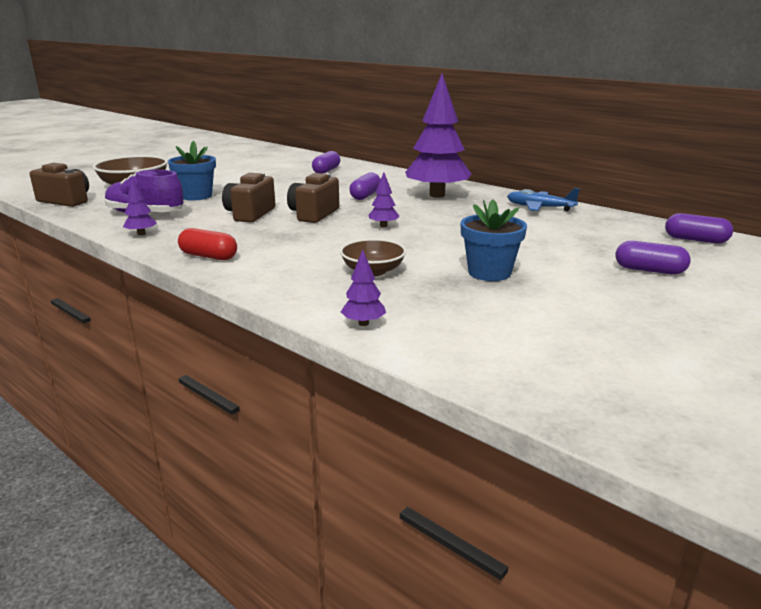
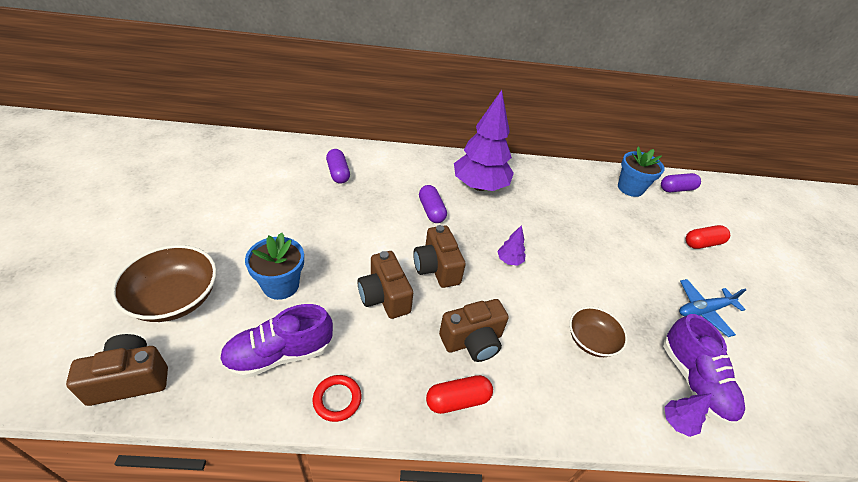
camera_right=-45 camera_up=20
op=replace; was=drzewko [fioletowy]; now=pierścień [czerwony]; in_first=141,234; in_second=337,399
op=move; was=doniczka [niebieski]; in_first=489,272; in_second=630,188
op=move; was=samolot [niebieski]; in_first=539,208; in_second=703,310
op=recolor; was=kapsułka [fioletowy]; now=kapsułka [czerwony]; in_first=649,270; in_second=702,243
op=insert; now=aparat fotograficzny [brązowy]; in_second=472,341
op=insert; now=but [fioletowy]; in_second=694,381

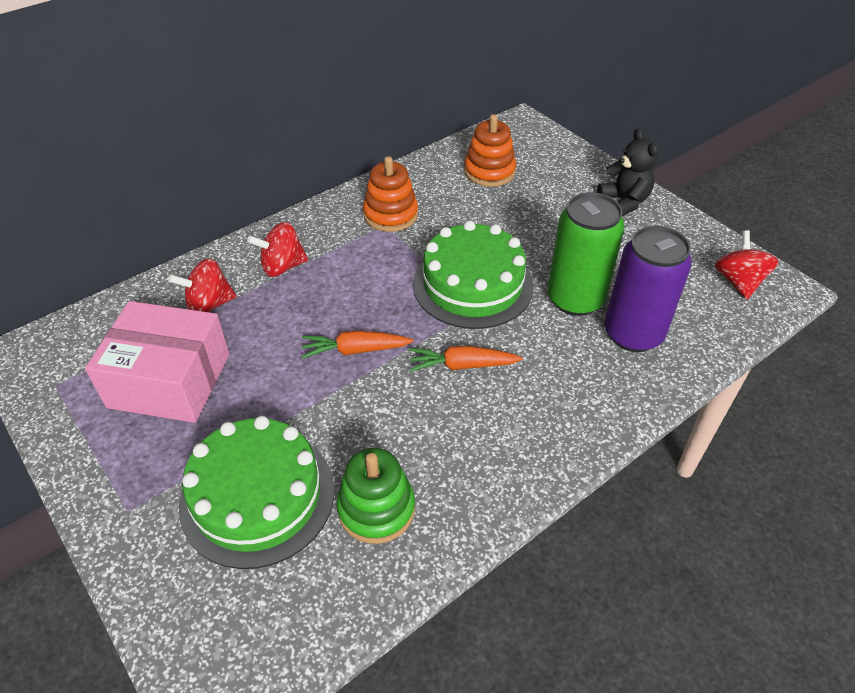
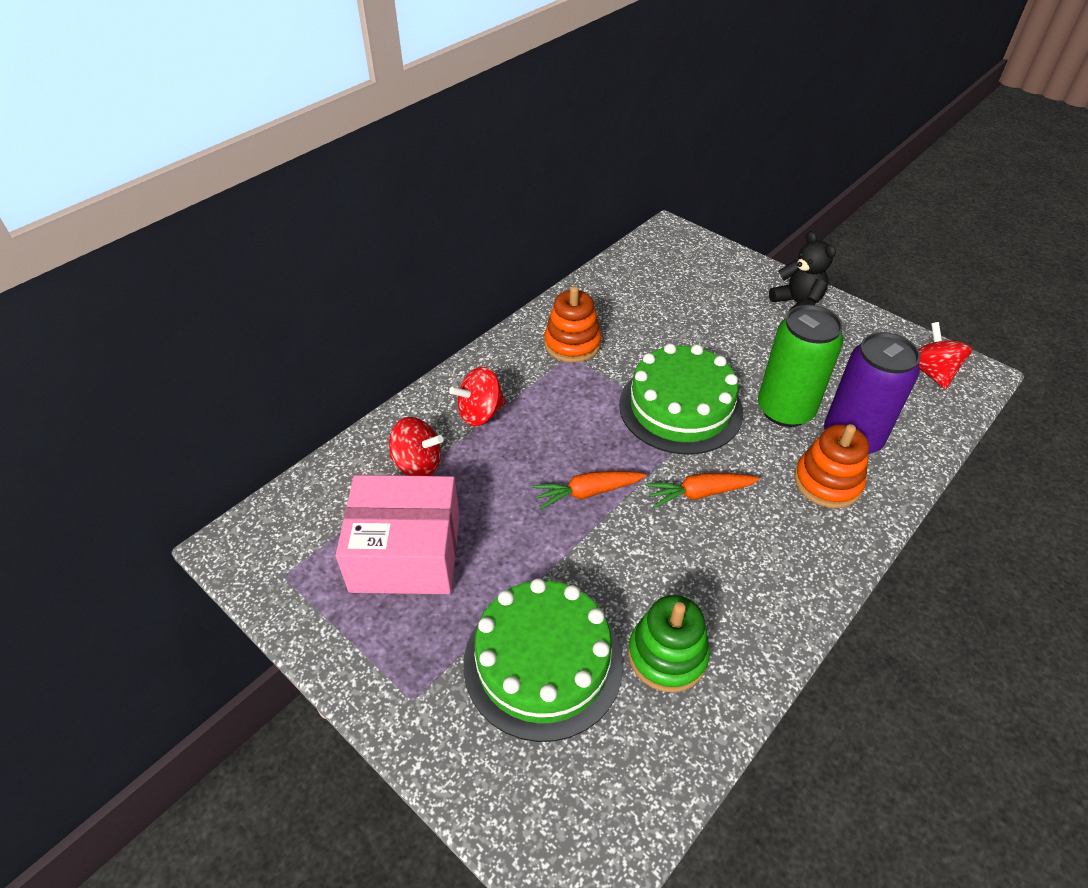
camera_right=-10 camera_up=0
op=rotate; was=bączek [czerwony]; in_first=209,304; in_second=418,464; clockwise=-135
op=move; was=zabawka nakładanka [pomarańczowy]; in_first=489,171; in_second=827,482

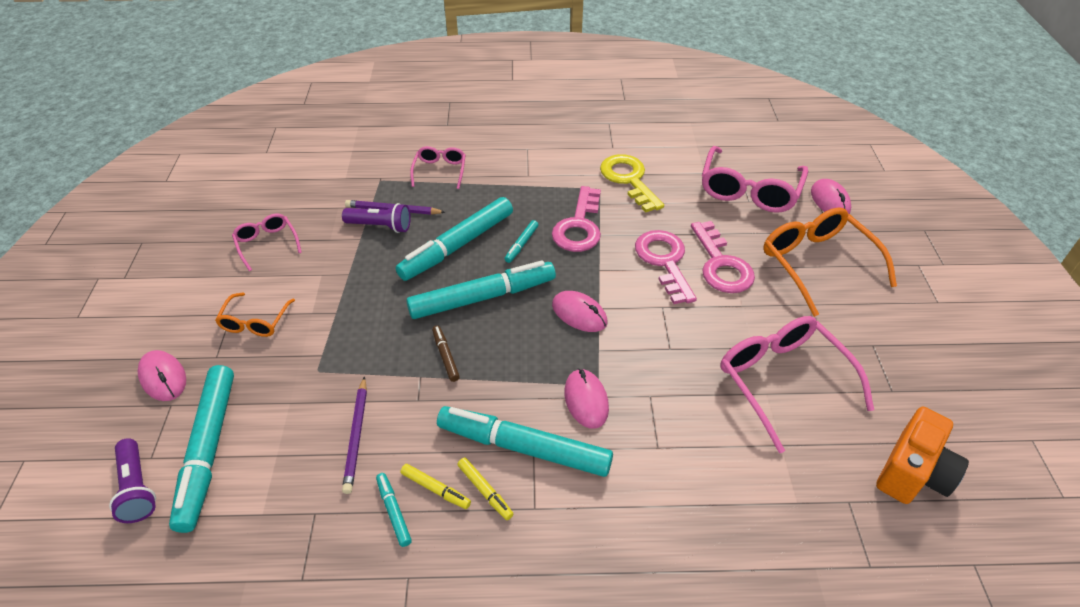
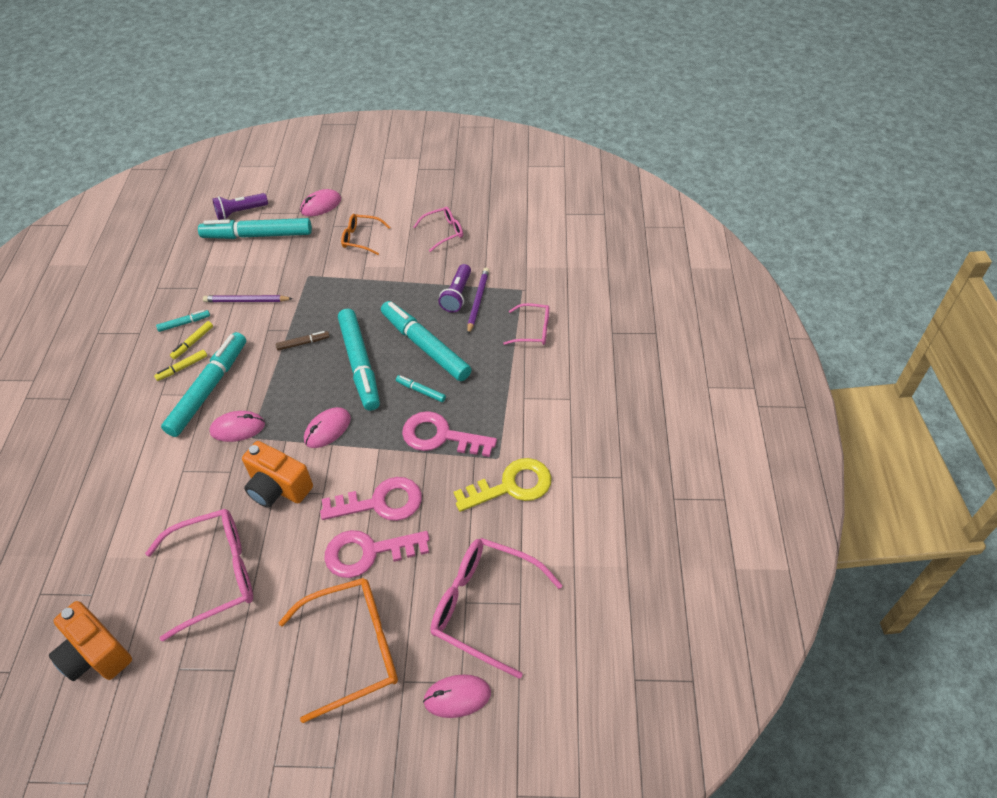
camera_right=95 camera_up=5
op=insert; now=aparat fotograficzny [pomarańczowy]; in_second=278,488

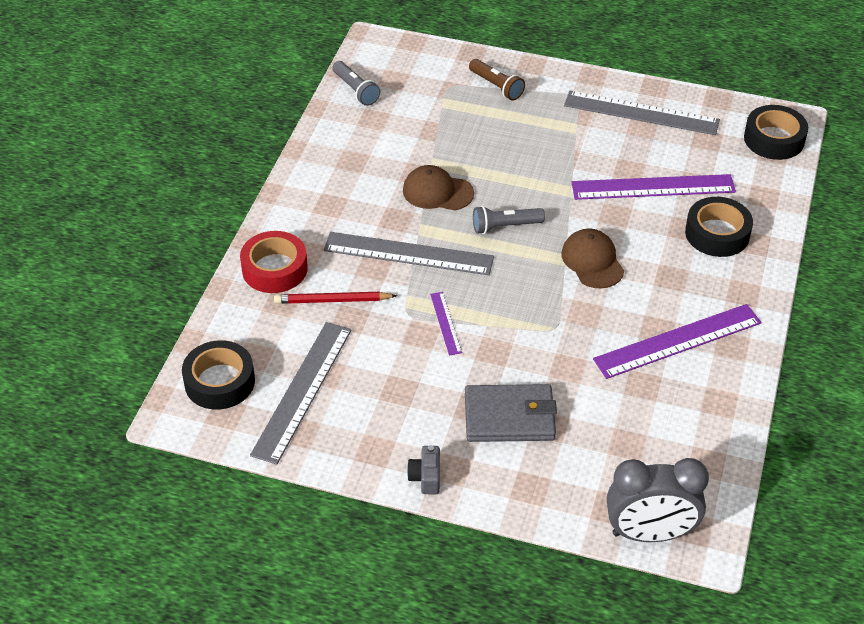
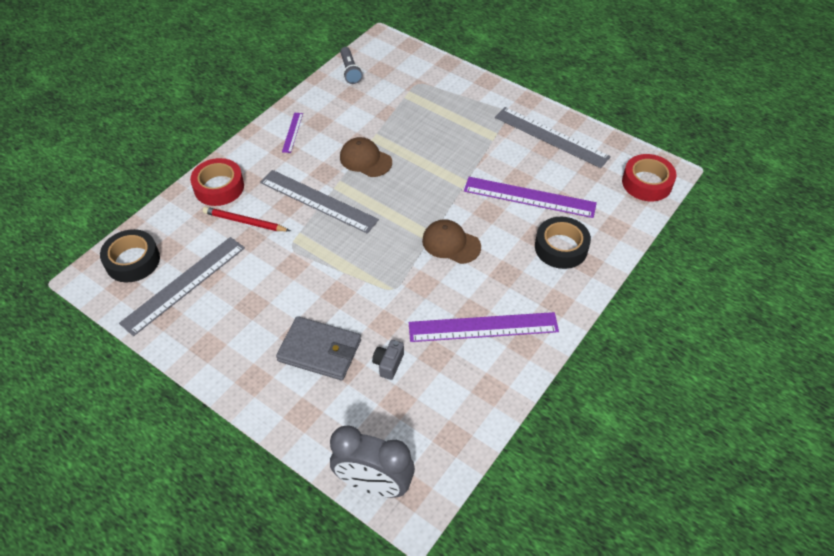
camera_right=20 camera_up=5
op=move; was=aparat fotograficzny [szary]; in_first=426,477; in_second=388,364
op=move; was=linijka [fioletowy]; in_first=445,323; in_second=292,132
op=delete; was=latarka [brązowy]; in_first=496,86
op=delete; was=latarka [szary]; in_first=505,226
op=rotate; was=czapka [brązowy]; in_first=592,261; in_second=451,243; clockwise=-60
op=recolor; was=taśma klejąca [czarny]; now=taśma klejąca [czerwony]; in_first=774,139; in_second=647,183

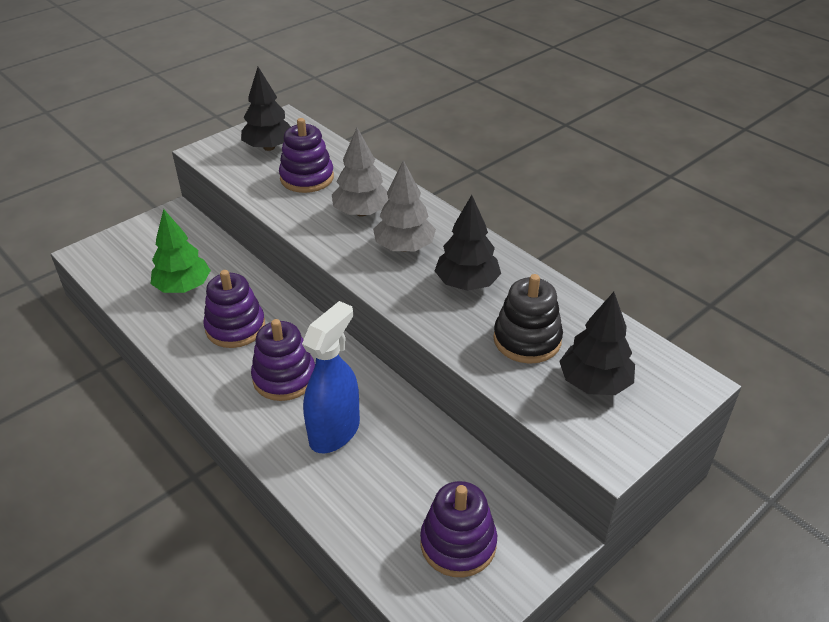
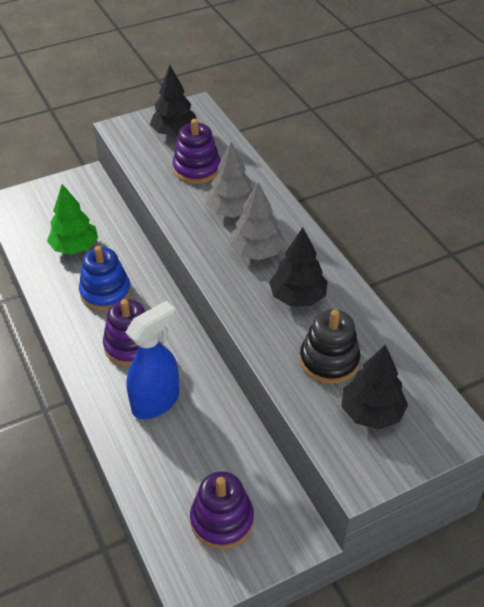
camera_right=15 camera_up=5
op=recolor; was=zabawka nakładanka [fioletowy]; now=zabawka nakładanka [niebieski]; in_first=235,327; in_second=105,292

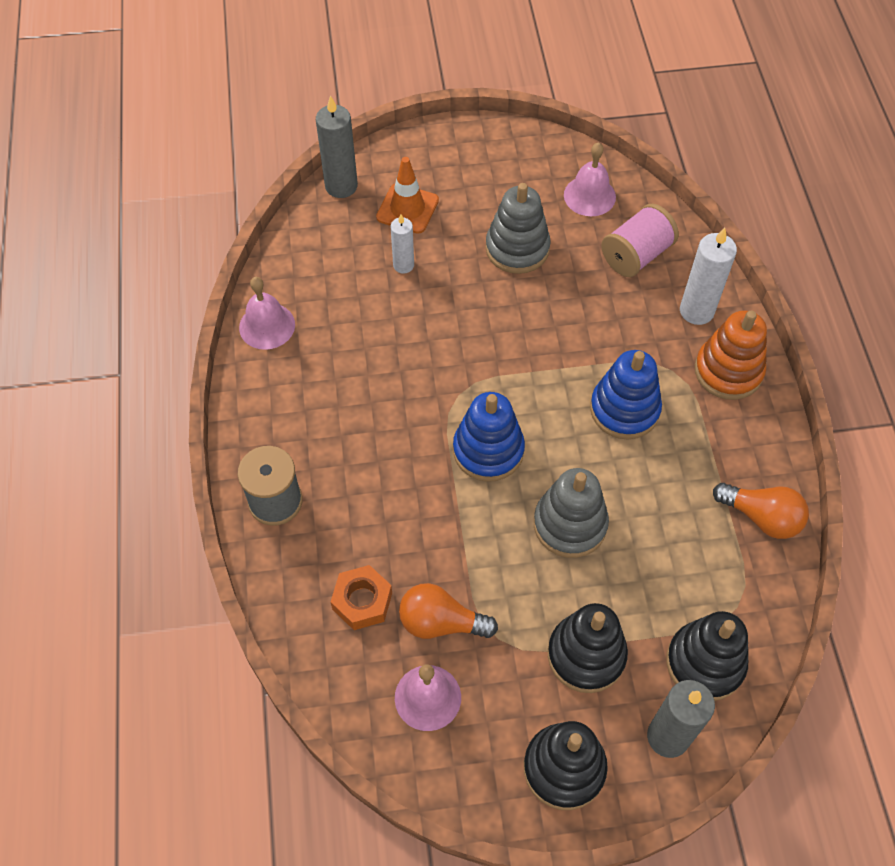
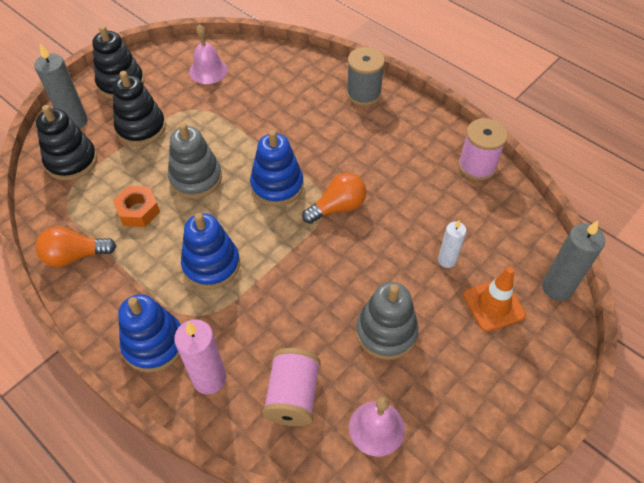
camera_right=140 camera_up=-5
op=replace; was=dzwonek [różowy]; now=szpulka [różowy]; in_first=267,326; in_second=477,166
op=move; was=nakrętka [pomarańczowy]; in_first=362,601; in_second=138,211
op=move; was=żarówka [pomarańczowy]; in_first=441,622; in_second=337,207
op=recolor; was=świeca [biały]; now=świeca [różowy]; in_first=696,311; in_second=209,379
op=recolor; was=zabawka nakładanka [pomarańczowy]; now=zabawka nakładanka [niebieski]; in_first=728,371; in_second=154,344

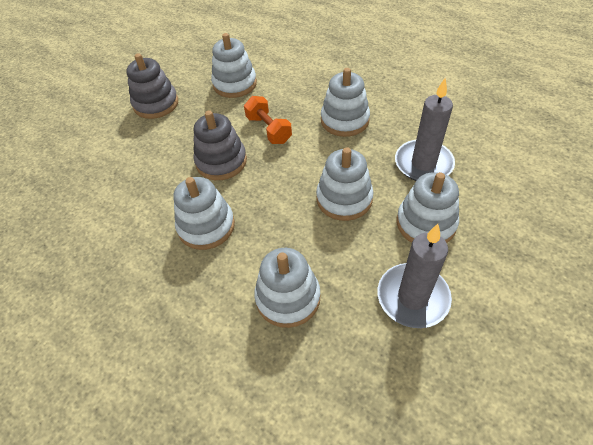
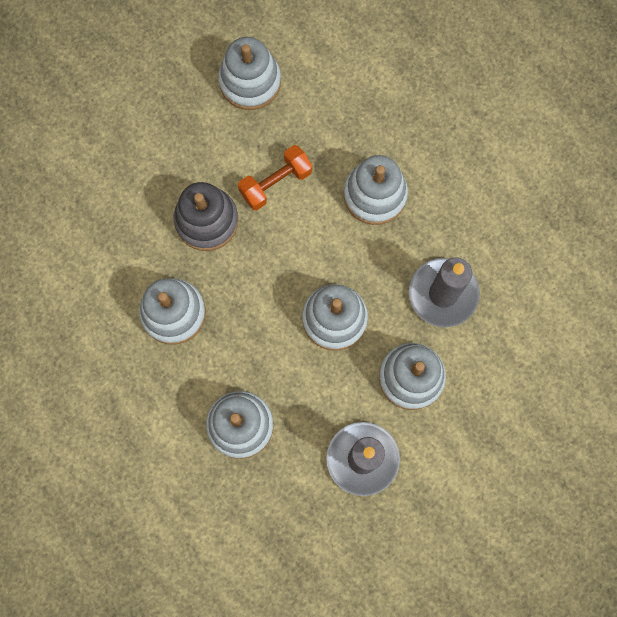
camera_right=10 camera_up=25
op=delete; was=zabawka nakładanka [szary]; in_first=156,104
op=rotate; was=hantel [pomarańczowy]; in_first=268,129; in_second=275,183; clockwise=75

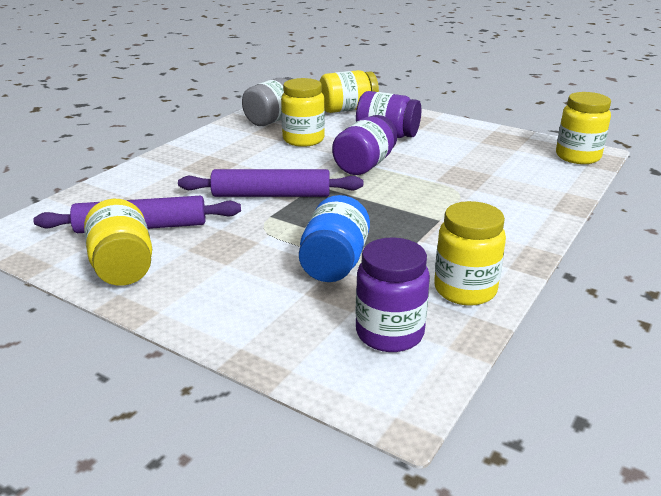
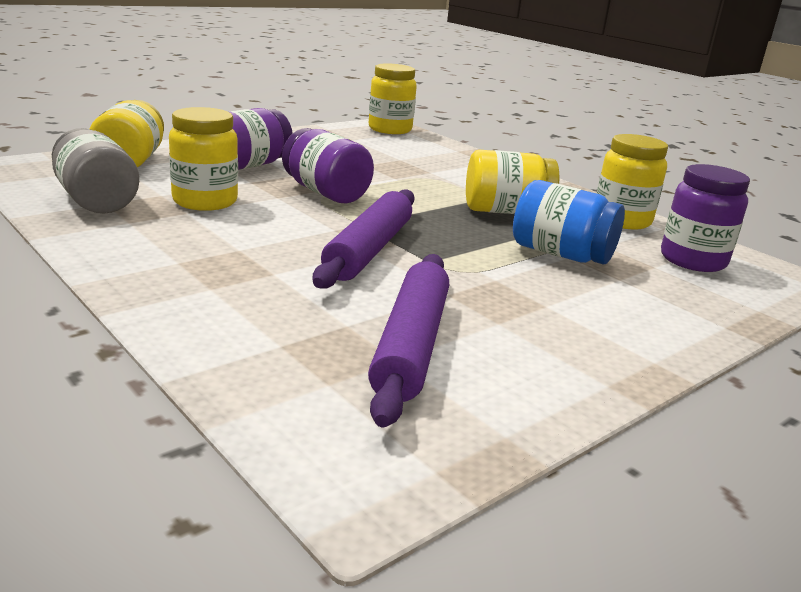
camera_right=-75 camera_up=-5
op=move; was=słoik [żółty]; in_first=123,267; in_second=505,211

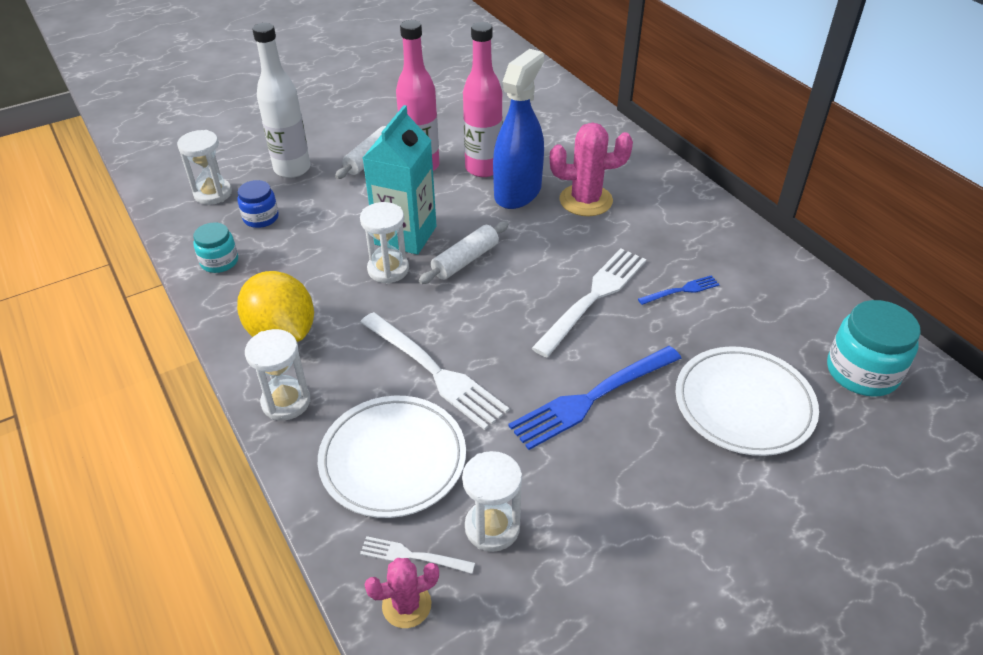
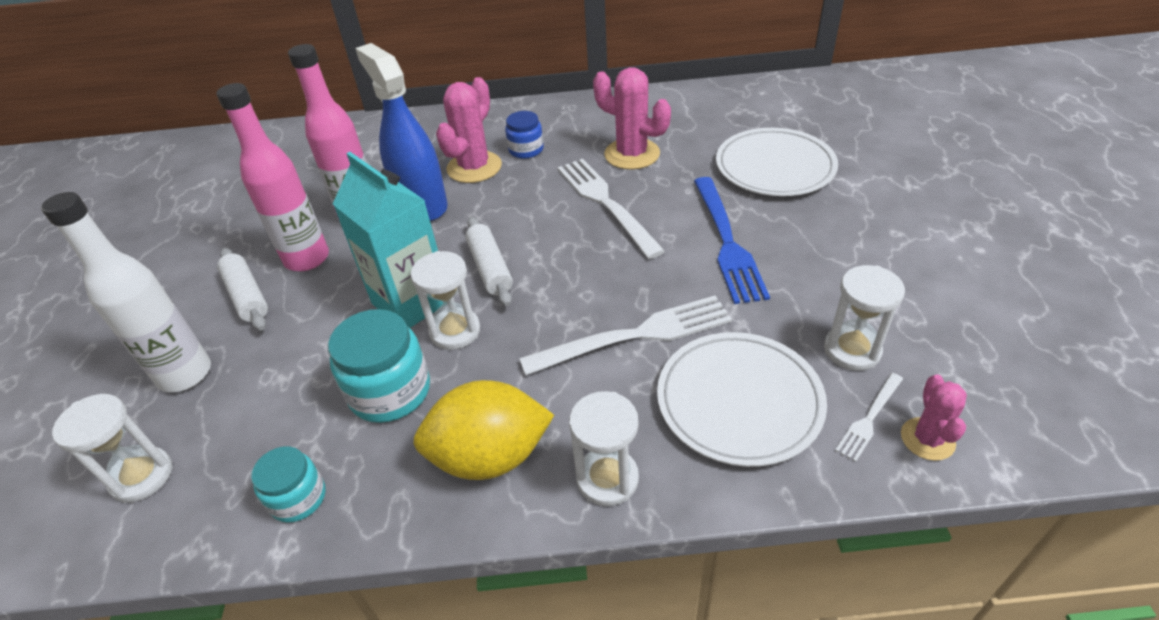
camera_right=-60 camera_up=0
op=move; was=słoik [niebieski]; in_first=261,218; in_second=526,150
op=replace; was=widelec [niebieski]; now=kaktus [różowy]; in_first=682,290; in_second=632,154
op=move; was=słoik [turkusowy]; in_first=862,372; in_second=390,391

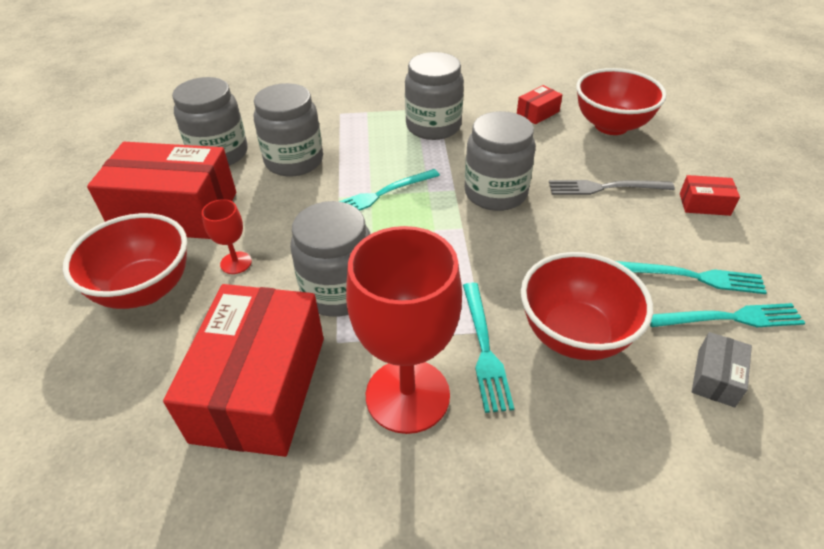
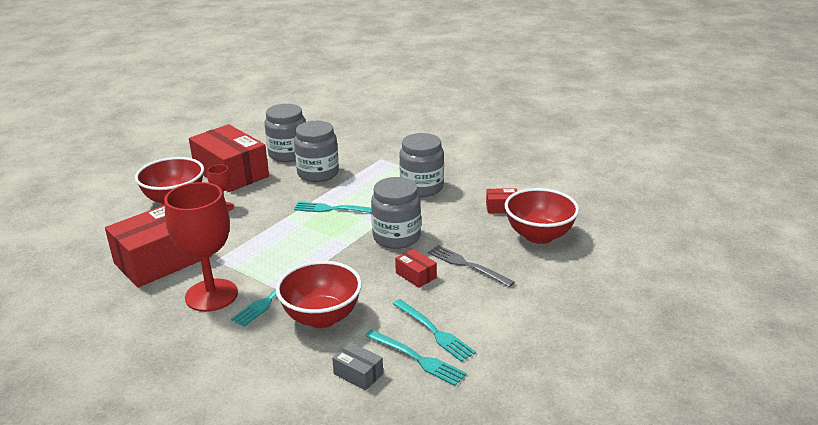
camera_right=40 camera_up=-15
op=delete; was=słoik [szary]; in_first=338,291
op=move; was=pudełko [czerwony]; in_first=704,204; in_second=416,275
op=rotate; was=pudełko [szary]; in_first=716,377; in_second=358,374; clockwise=60

